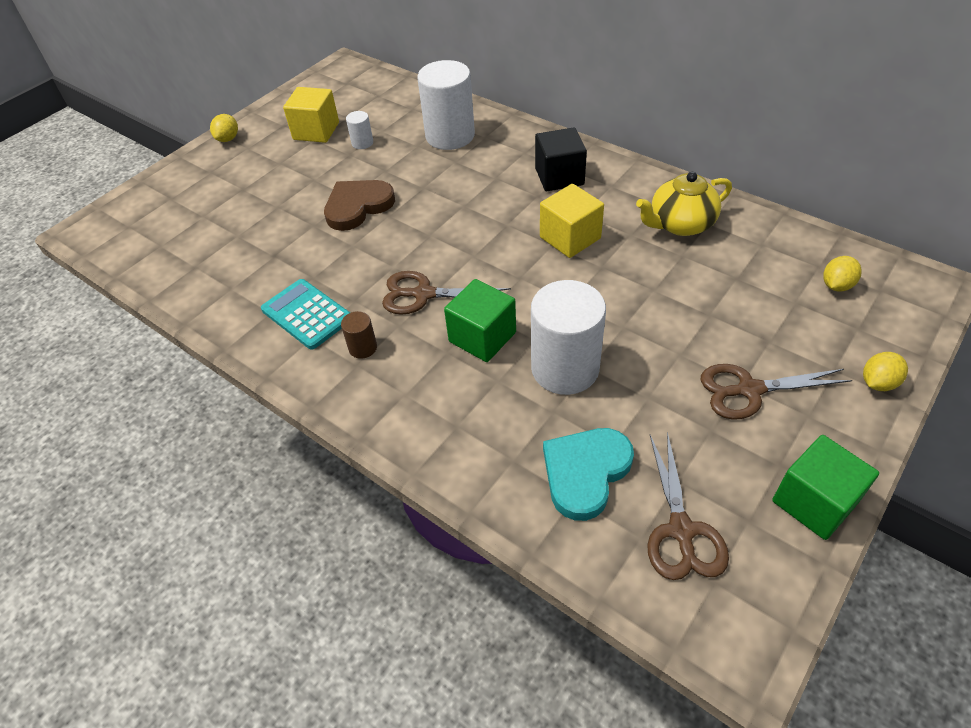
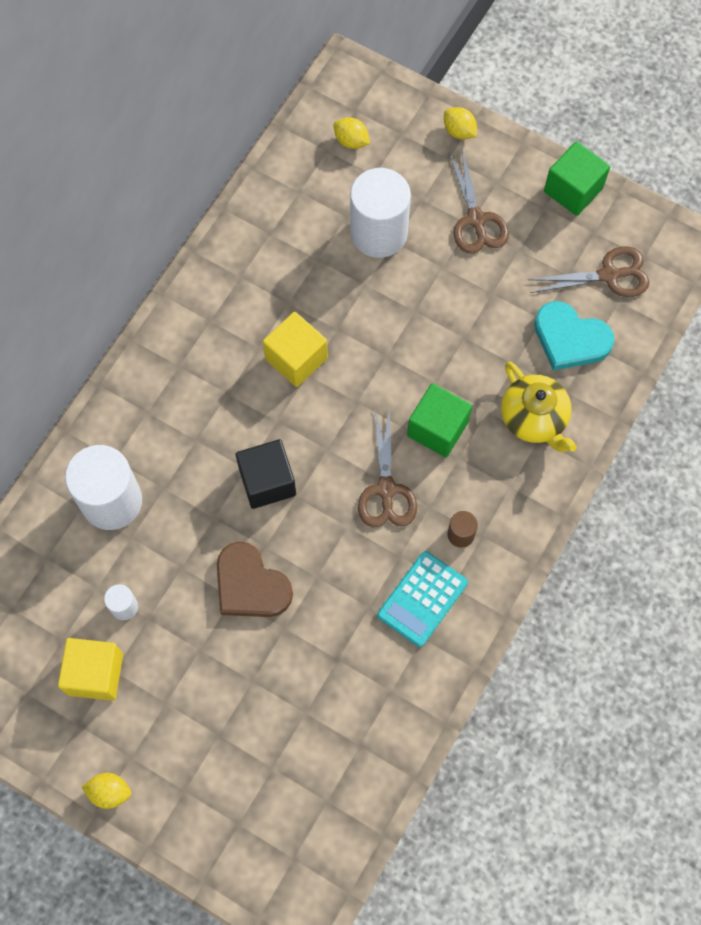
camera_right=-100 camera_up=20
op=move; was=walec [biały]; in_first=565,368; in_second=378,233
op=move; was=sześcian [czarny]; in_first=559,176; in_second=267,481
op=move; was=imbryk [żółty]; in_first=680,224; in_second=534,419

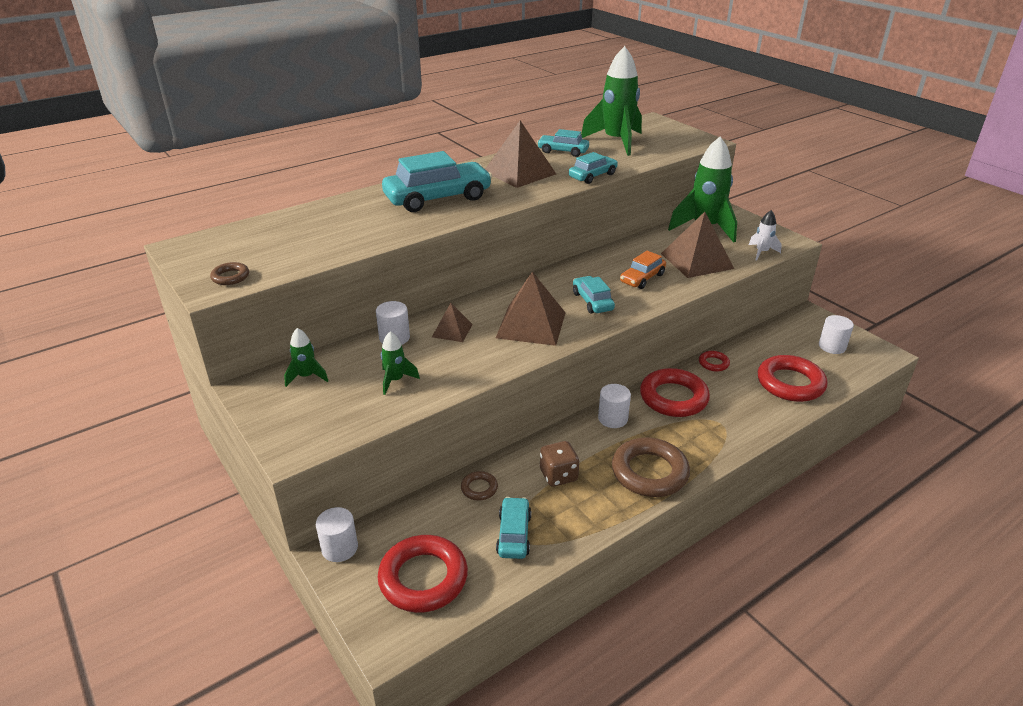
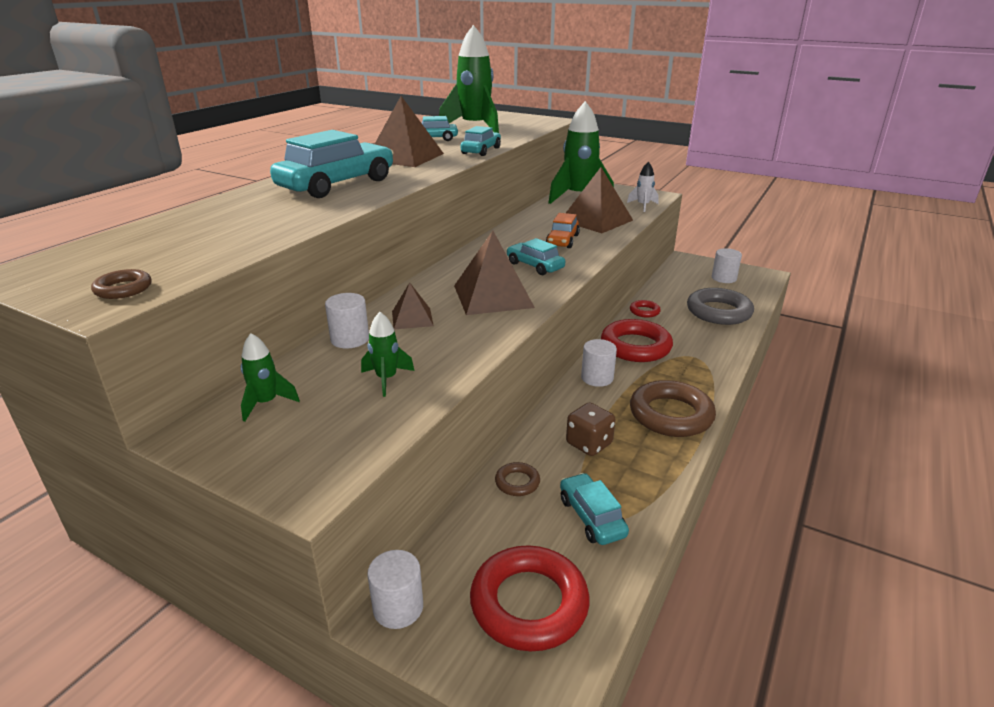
camera_right=-25 camera_up=-5
op=recolor; was=pierścień [czerwony]; now=pierścień [szary]; in_first=790,383; in_second=718,312

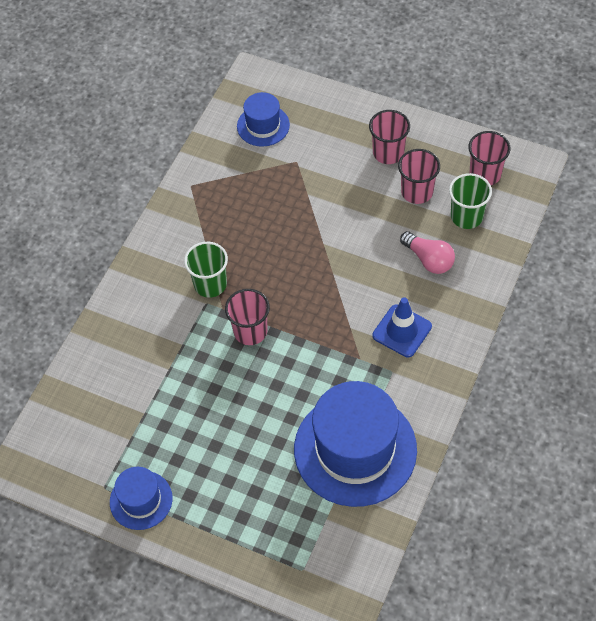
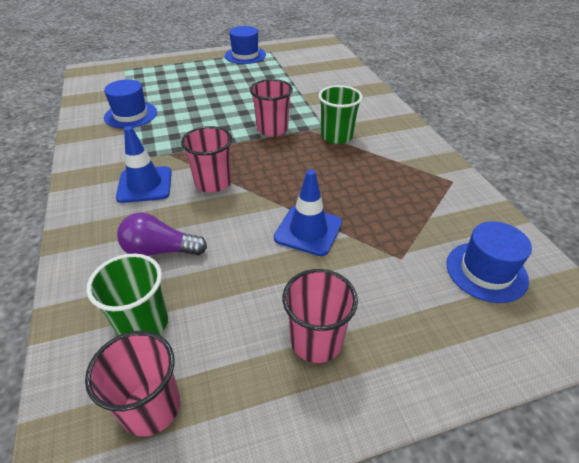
camera_right=135 camera_up=-15
op=resize; was=kapelusz [niebieski]; in_first=355,449; in_second=130,115; ratio=0.51
op=move; was=szklanka [różowy]; in_first=417,192; in_second=213,182
op=recolor; was=żarówka [różowy]; now=żarówka [fioletowy]; in_first=428,259; in_second=160,250
op=insert; now=pachołek [niebieski]; in_second=308,230

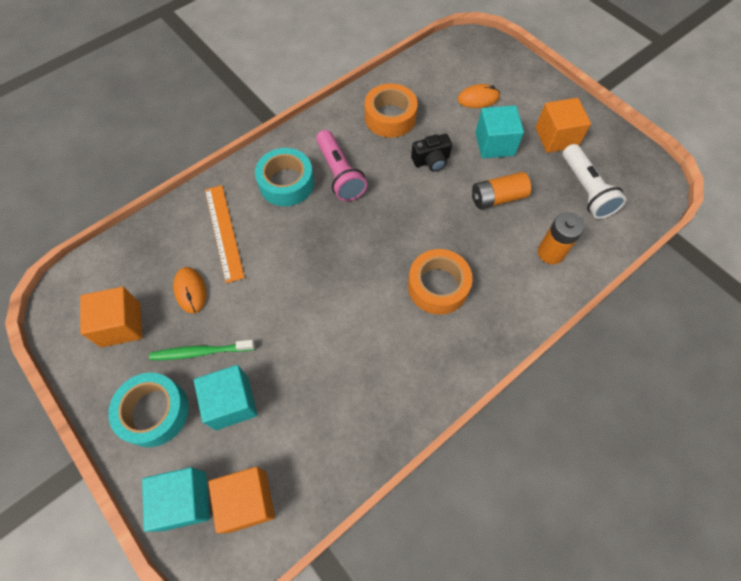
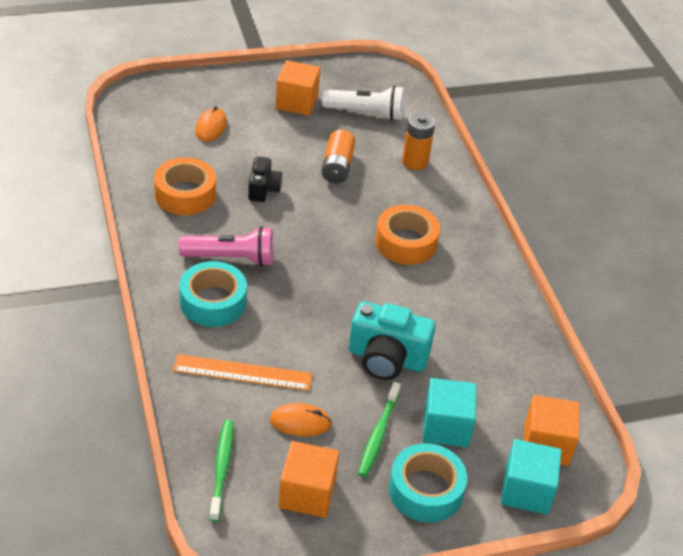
camera_right=-70 camera_up=-20
op=delete; was=sześcian [turkusowy]; in_first=494,144
op=insert; now=szczoteczka do zębów [zielony]; in_second=222,468
op=insert; now=aparat fotograficzny [turkusowy]; in_second=386,358

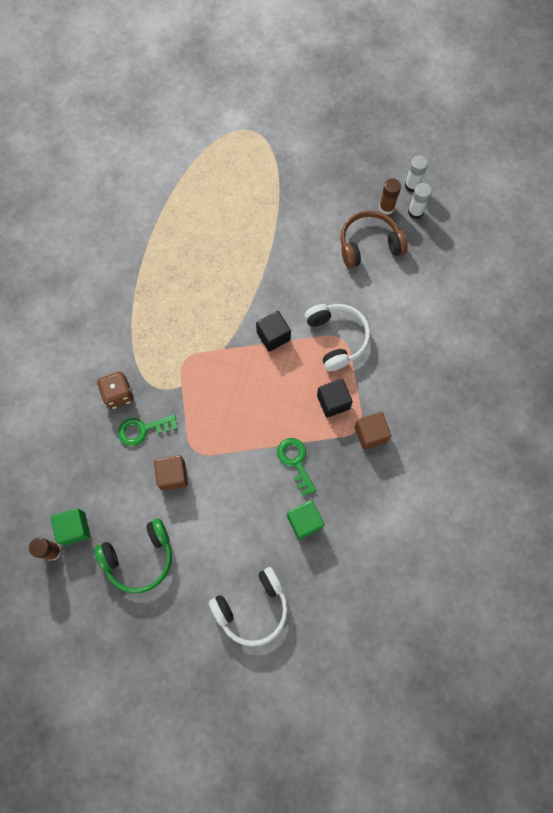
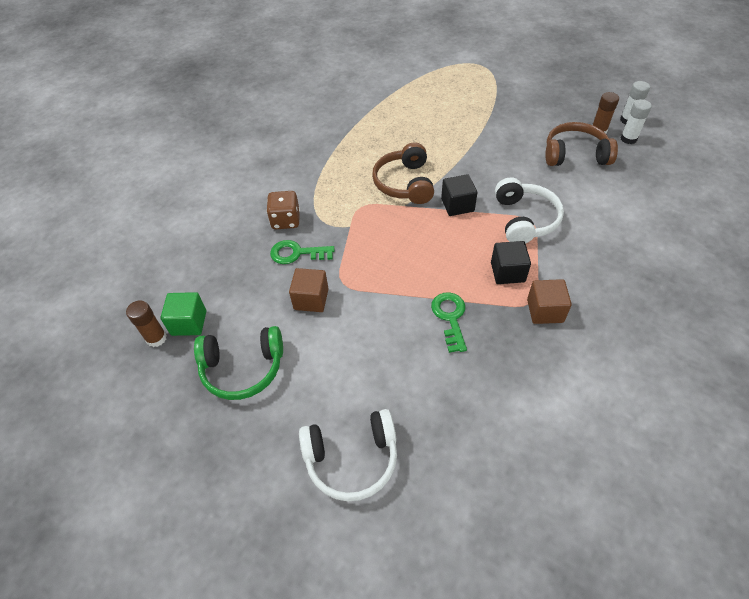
camera_right=20 camera_up=-20
op=delete; was=sześcian [zielony]; in_first=304,521
op=insert; now=słuchawki [brązowy]; in_second=404,183

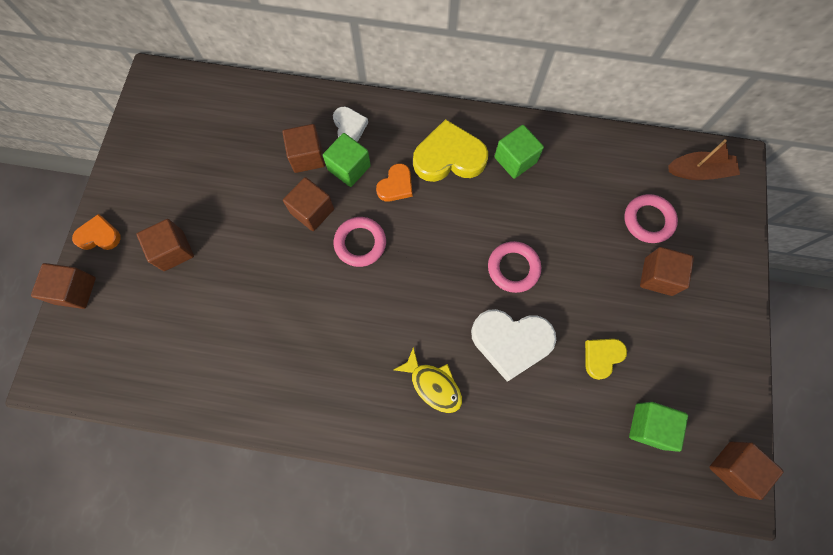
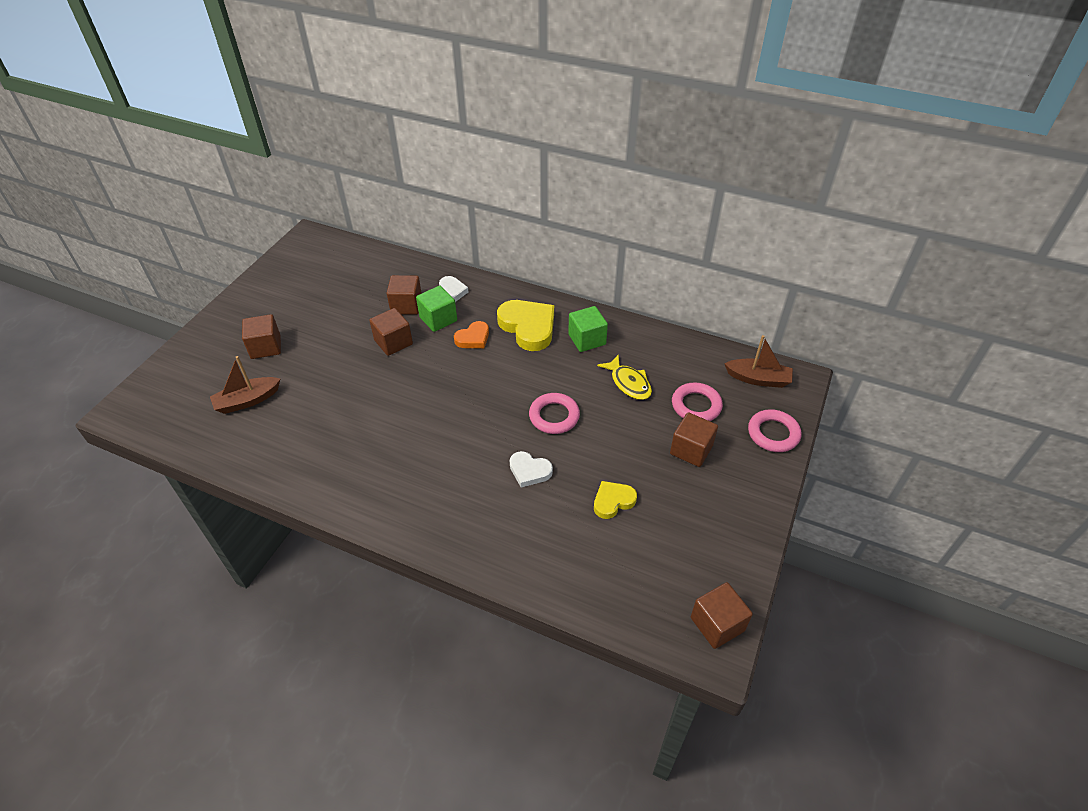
camera_right=15 camera_up=-25
op=delete; was=sześcian [brązowy]; in_first=75,290
op=delete; was=serce [pomarańczowy]; in_first=99,236
op=move; was=pierścień [różowy]; in_first=360,243; in_second=773,434
op=move; was=ryba [żółty]; in_first=433,384; in_second=629,383
op=rotate; was=serce [żółty]; in_first=449,157; in_second=528,327; clockwise=45
op=resize; was=serce [biały]; in_first=511,342; in_second=529,471; ratio=0.56
op=delete; was=sześcian [zielony]; in_first=649,426
op=insert; now=łódka [brązowy]; in_second=247,401

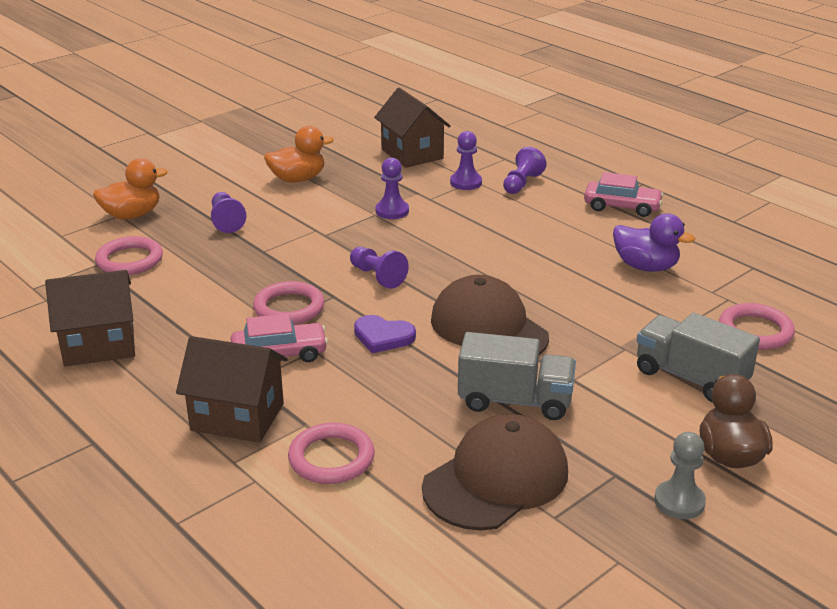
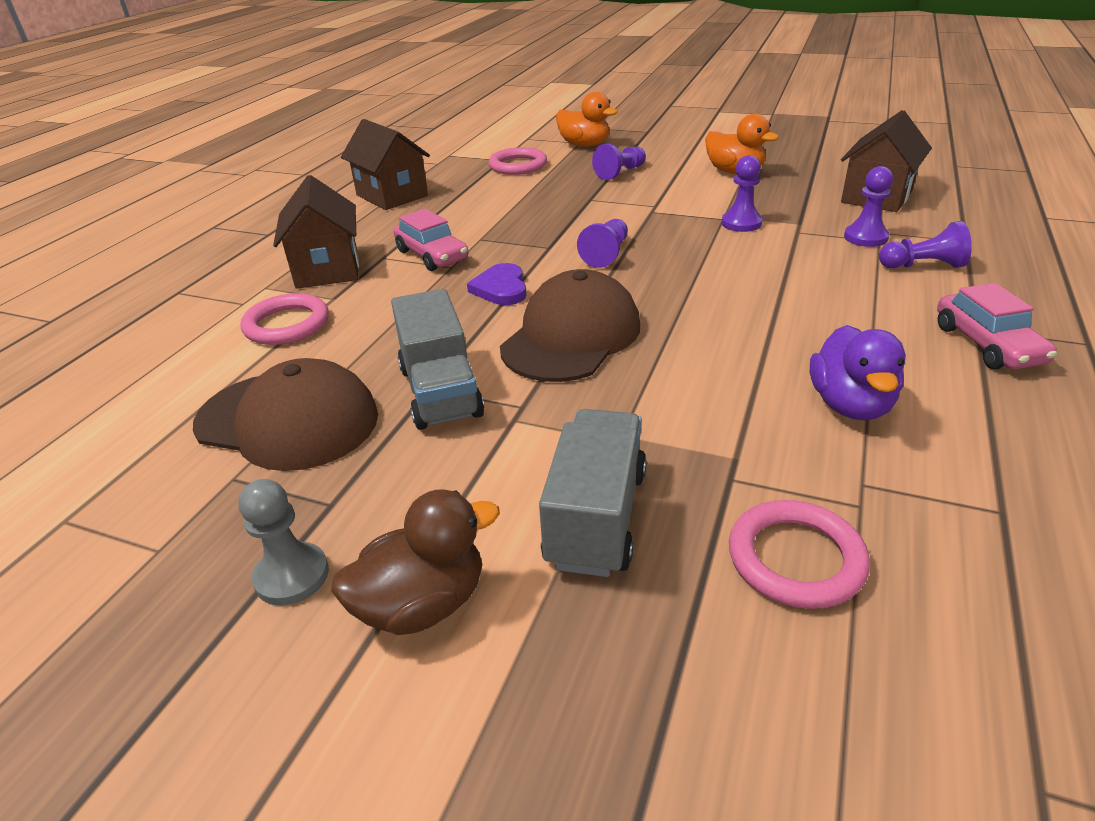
camera_right=65 camera_up=5
op=delete; was=pierścień [różowy]; in_first=289,308

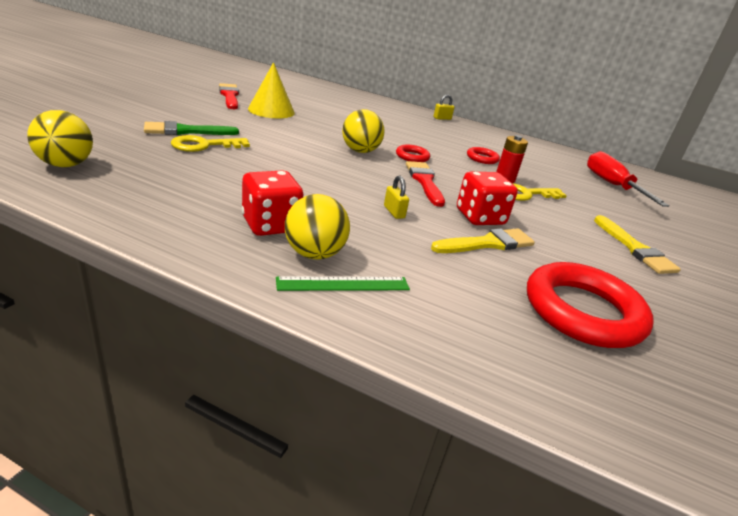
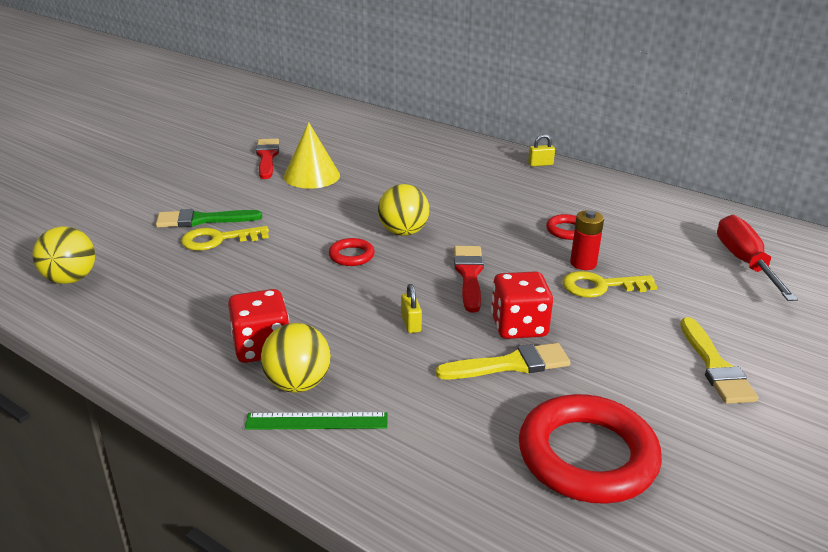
camera_right=15 camera_up=0
op=move; was=pierścień [czerwony]; in_first=412,156; in_second=351,256

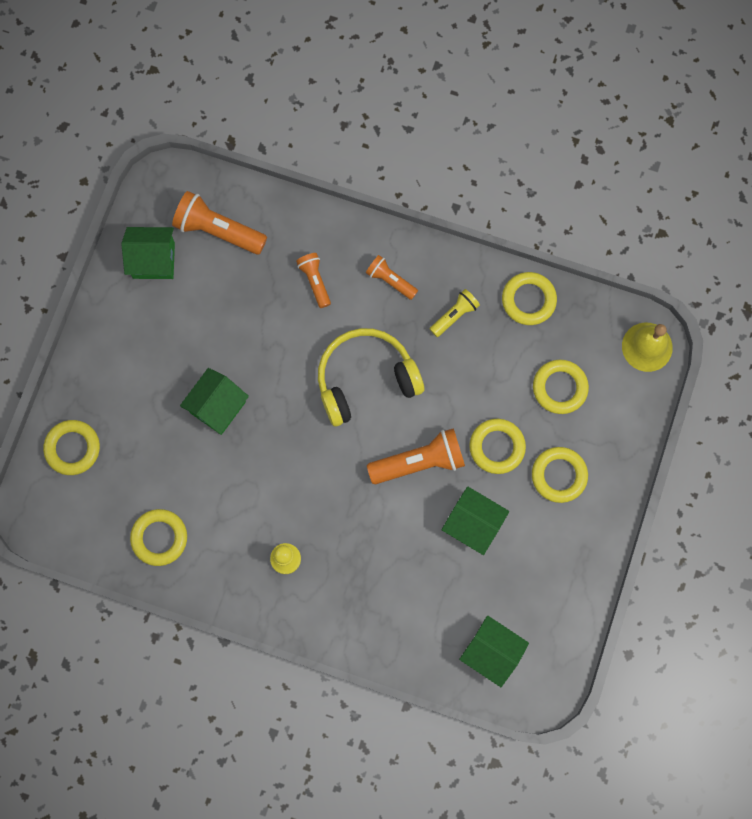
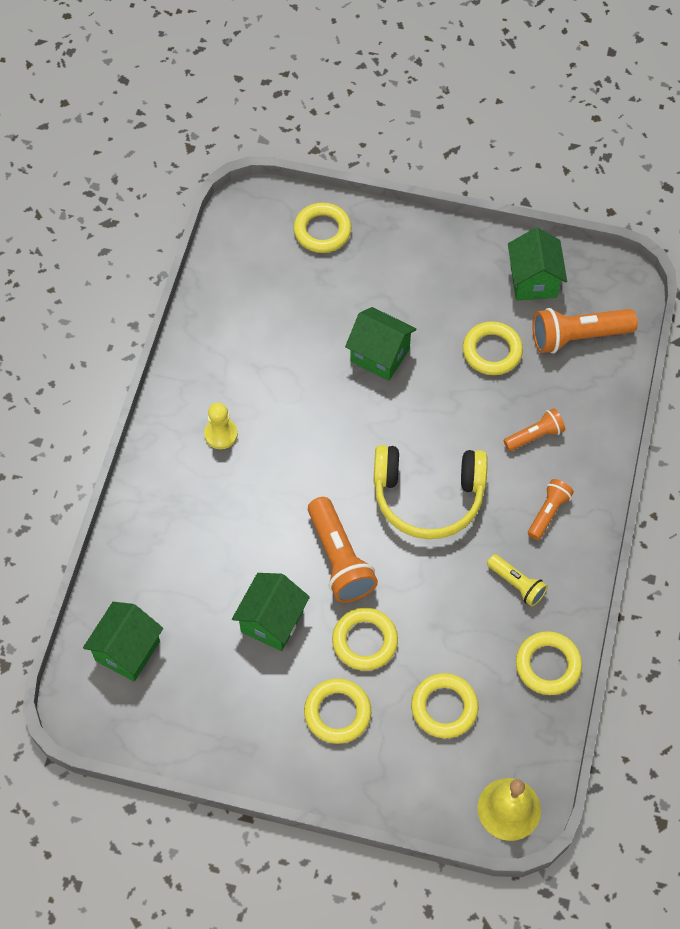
camera_right=85 camera_up=-15
op=move; was=pierścień [żółty]; in_first=159,538; in_second=492,351
op=rotate; was=latarka [pomarańczowy]; in_first=218,230; in_second=577,337; clockwise=-120
op=rotate; was=słuchawki [żółty]; in_first=366,379; in_second=428,496; clockwise=120

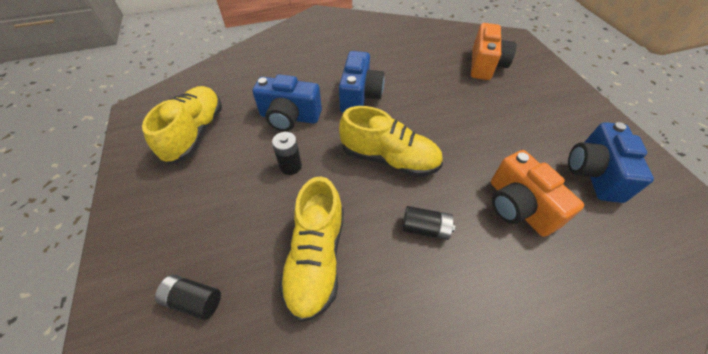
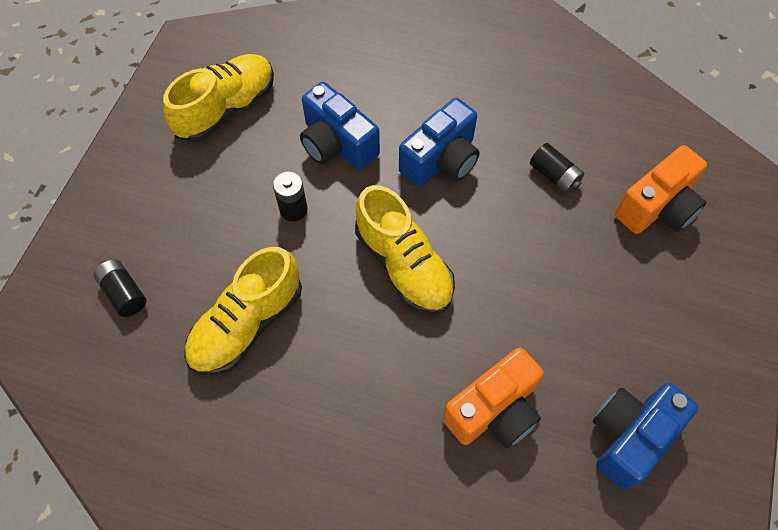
camera_right=35 camera_up=10
op=move; was=bateria [czarny]; in_first=425,228; in_second=554,176
op=rotate; was=aparat fotograficzny [pomarańczowy]; in_first=518,206; in_second=494,410; clockwise=-135

